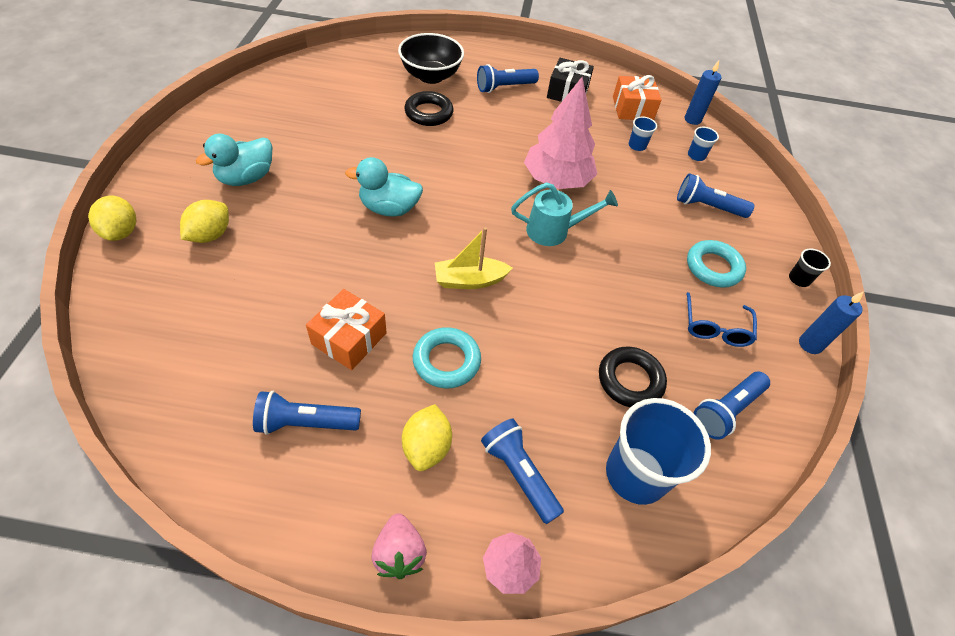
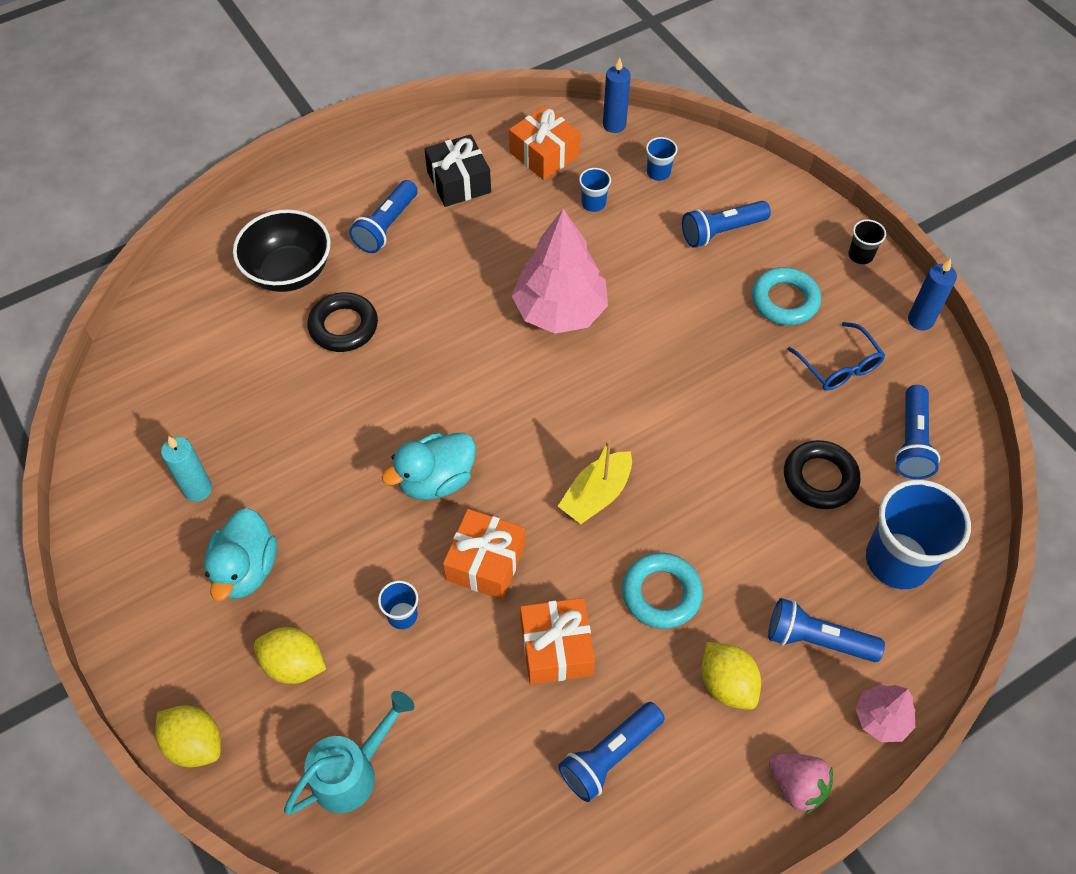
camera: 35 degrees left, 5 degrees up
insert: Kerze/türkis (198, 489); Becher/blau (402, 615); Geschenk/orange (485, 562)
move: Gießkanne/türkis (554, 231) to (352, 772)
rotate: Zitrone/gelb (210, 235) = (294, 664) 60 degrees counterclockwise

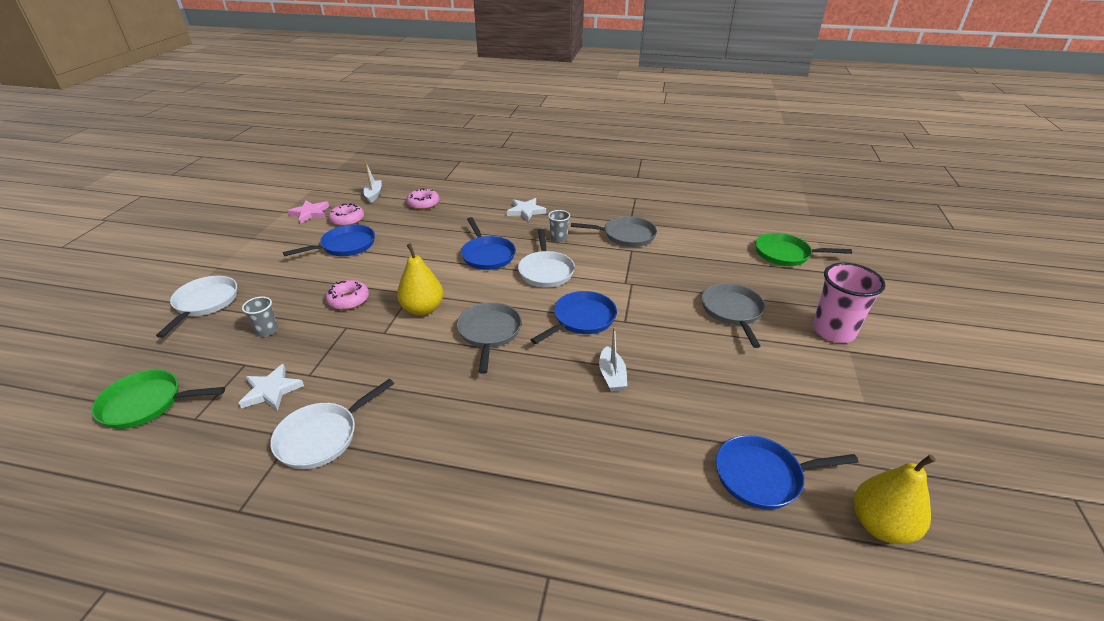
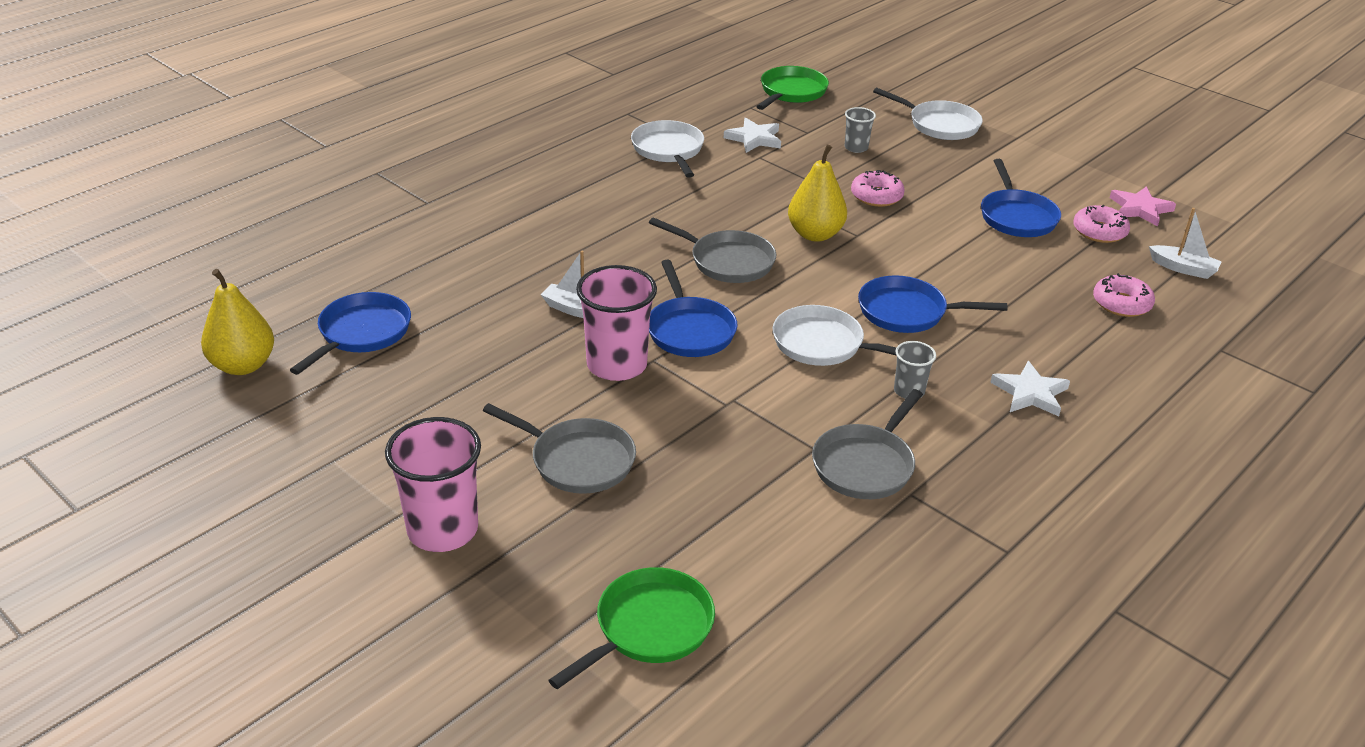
camera: 120 degrees right, 0 degrees up
insert: Becher/rosa (617, 365)

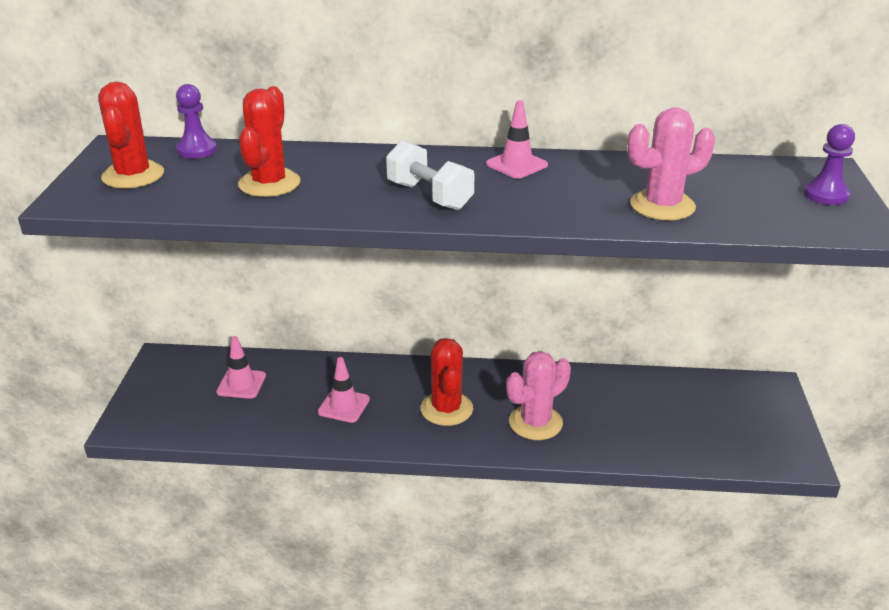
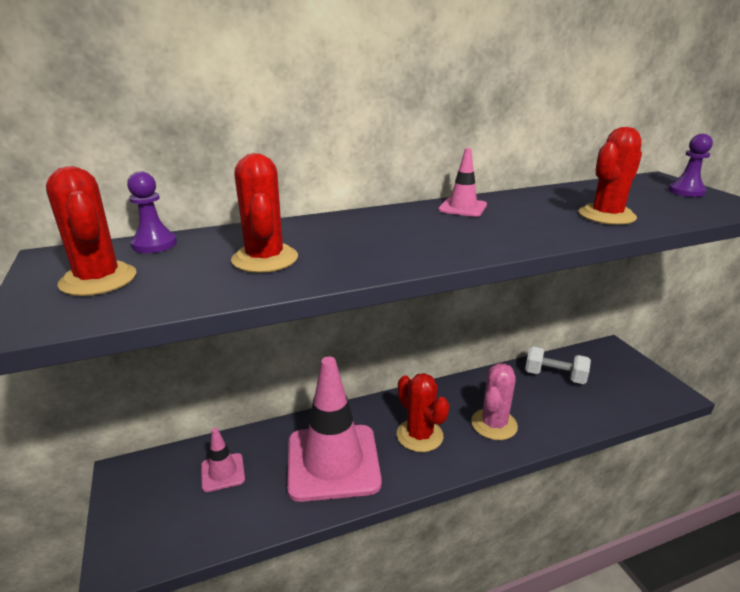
camera: 25 degrees left, 5 degrees down
move: Hantel/weiß (429, 196) to (554, 376)
recolor: Kaktus/rosa (662, 206) to Kaktus/rot (606, 215)
resize: Leitkegel/rosa (343, 406) = (333, 462) x2.23

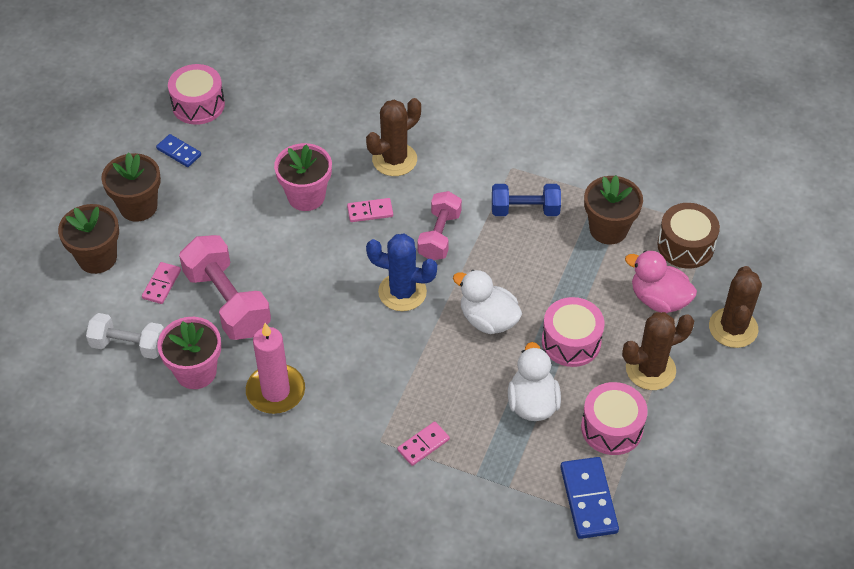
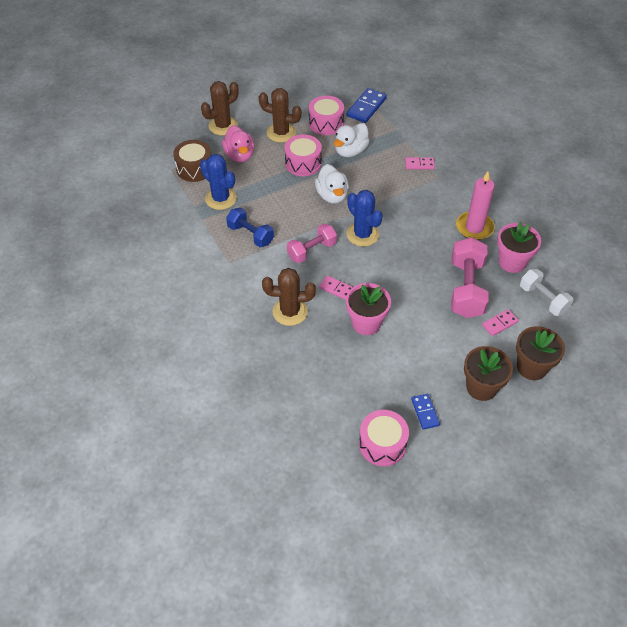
camera: 140 degrees left, 0 degrees up
replace: Blumentopf/braun (608, 229) to Kaktus/blau (221, 198)

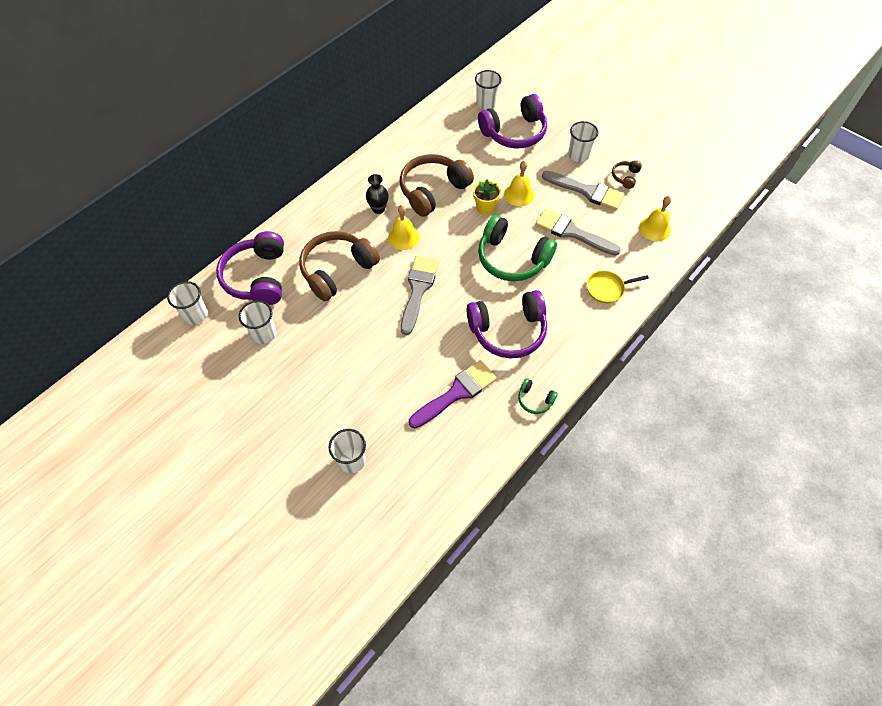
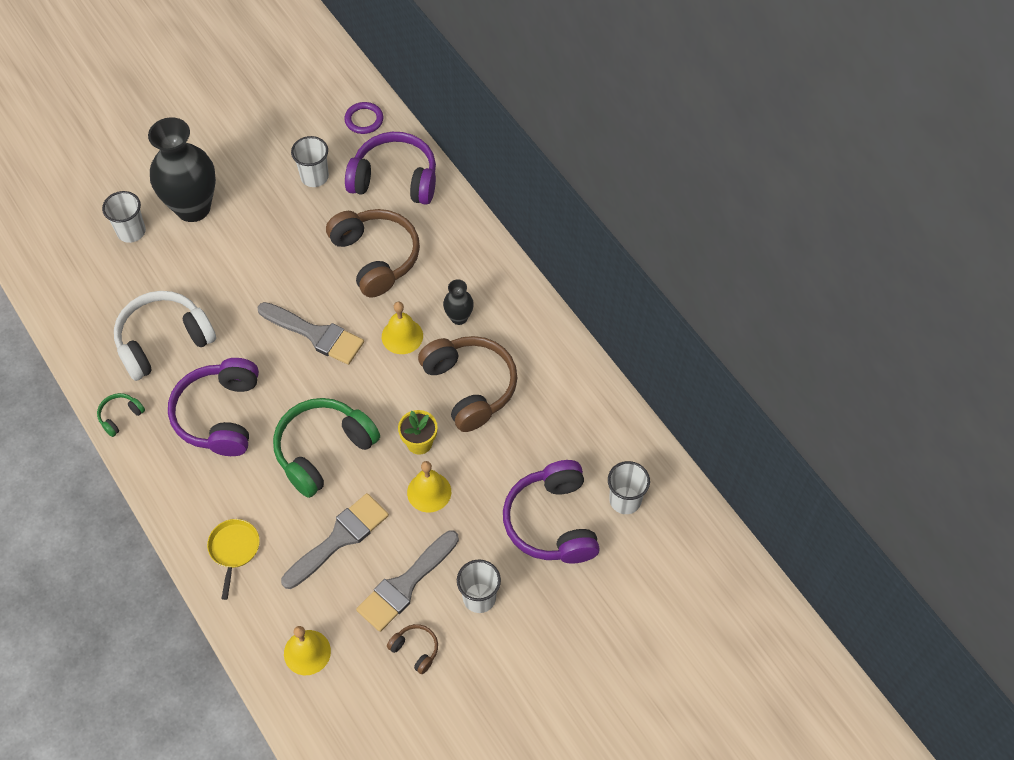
camera: 105 degrees right, 0 degrees up
insert: Vase/schwarz (193, 208)
replace: Becher/weiß (196, 315) to Ring/lila (364, 120); Pinsel/lila (456, 393) to Kopfhörer/weiß (163, 341)

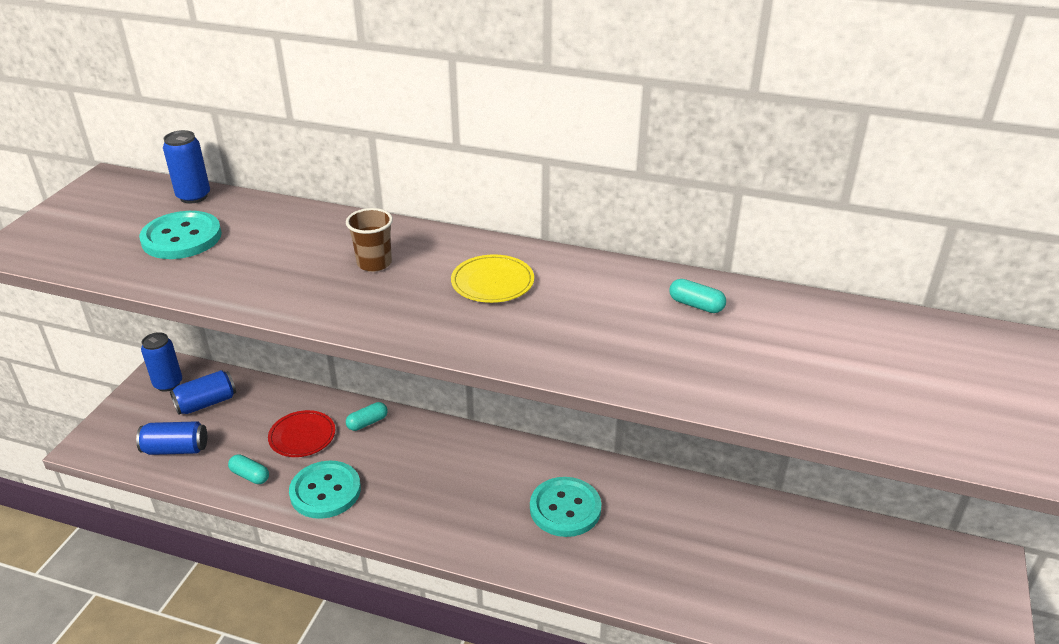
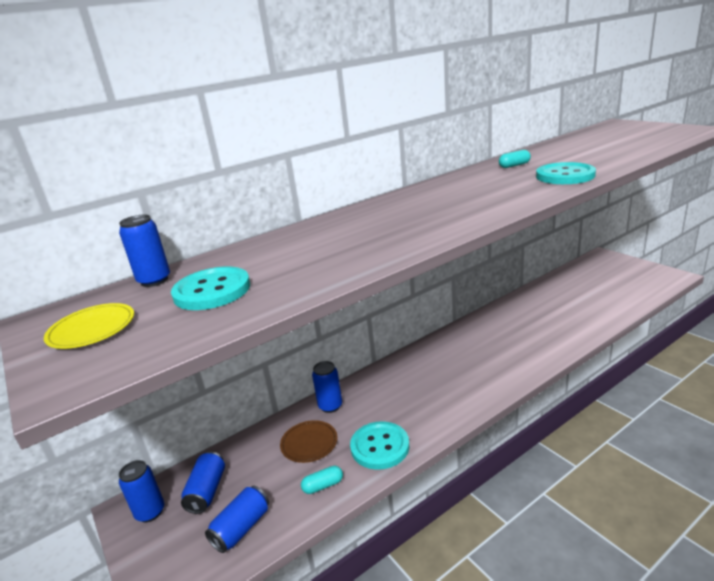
camera: 50 degrees left, 10 degrees down
delete: Becher/braun (374, 263)
move: Teller/gelb (492, 282) to (92, 329); Knopf/türkis (565, 508) to (565, 176)
replace: Kapsel/türkis (367, 422) to Dose/blau (330, 406)
recolor: Teller/rot (302, 436) to Teller/braun (309, 443)

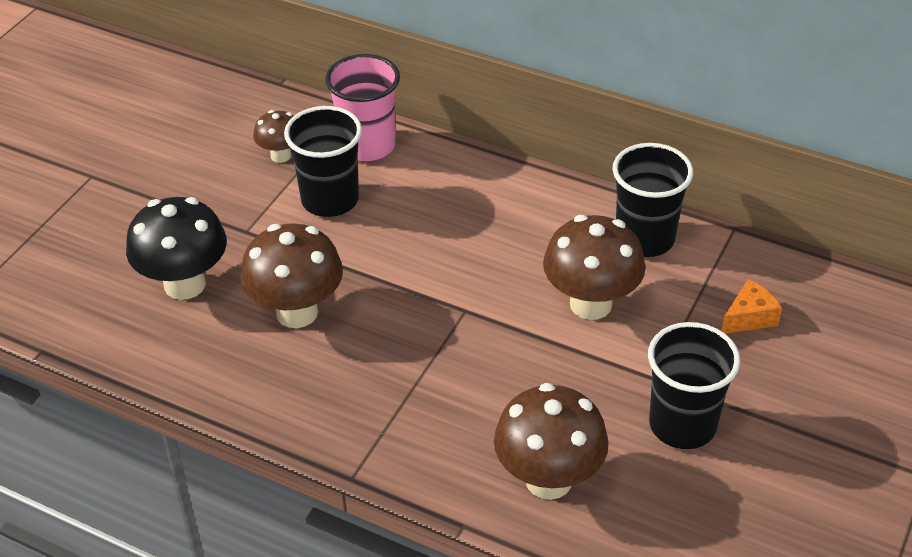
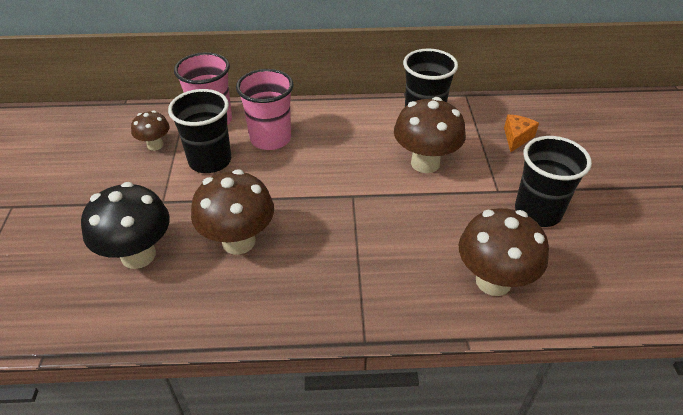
camera: 30 degrees left, 0 degrees up
insert: Becher/rosa (270, 139)

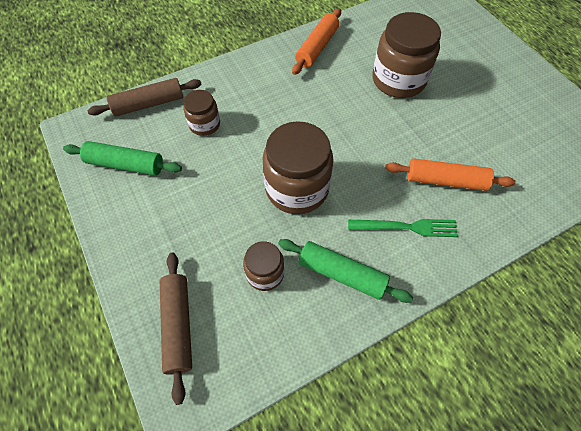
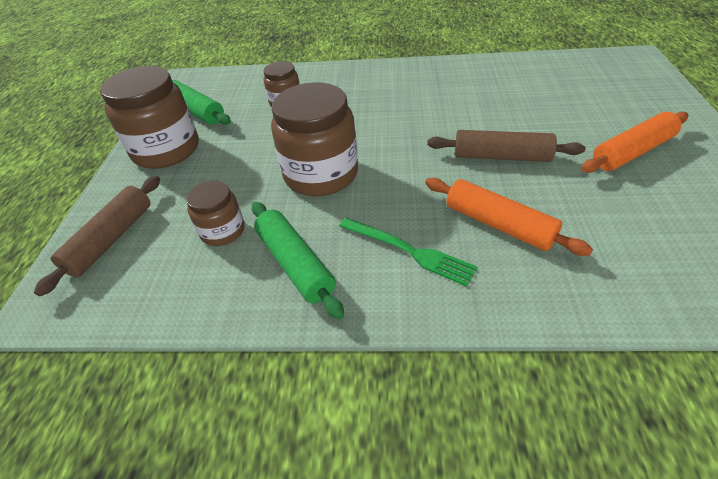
camera: 35 degrees right, 15 degrees down
move: Nudelholz/braun (149, 104) to (501, 156); Nudelholz/orange (317, 47) to (632, 152); Einmachglas/braun (398, 80) to (166, 150)

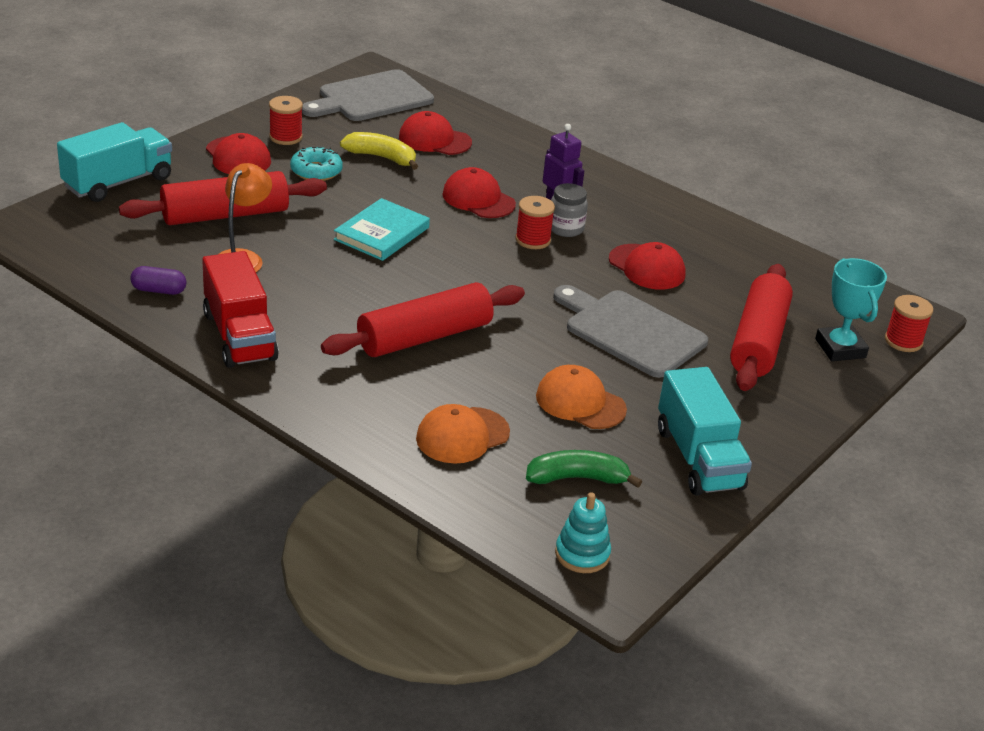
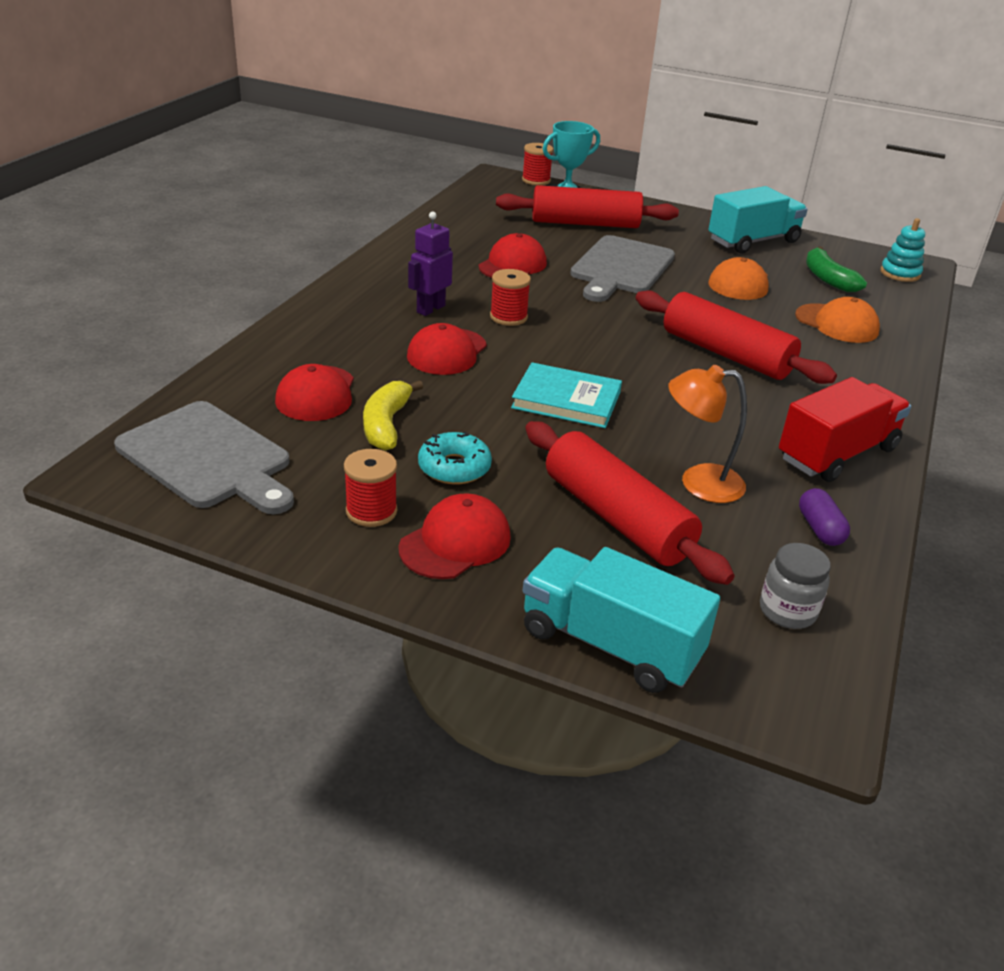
camera: 105 degrees left, 0 degrees up
move: Einmachglas/grau (565, 229) to (787, 611)

